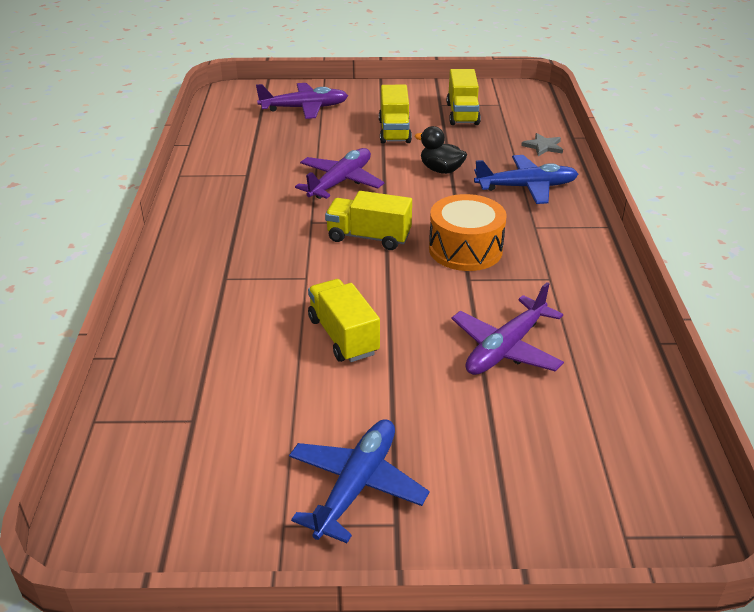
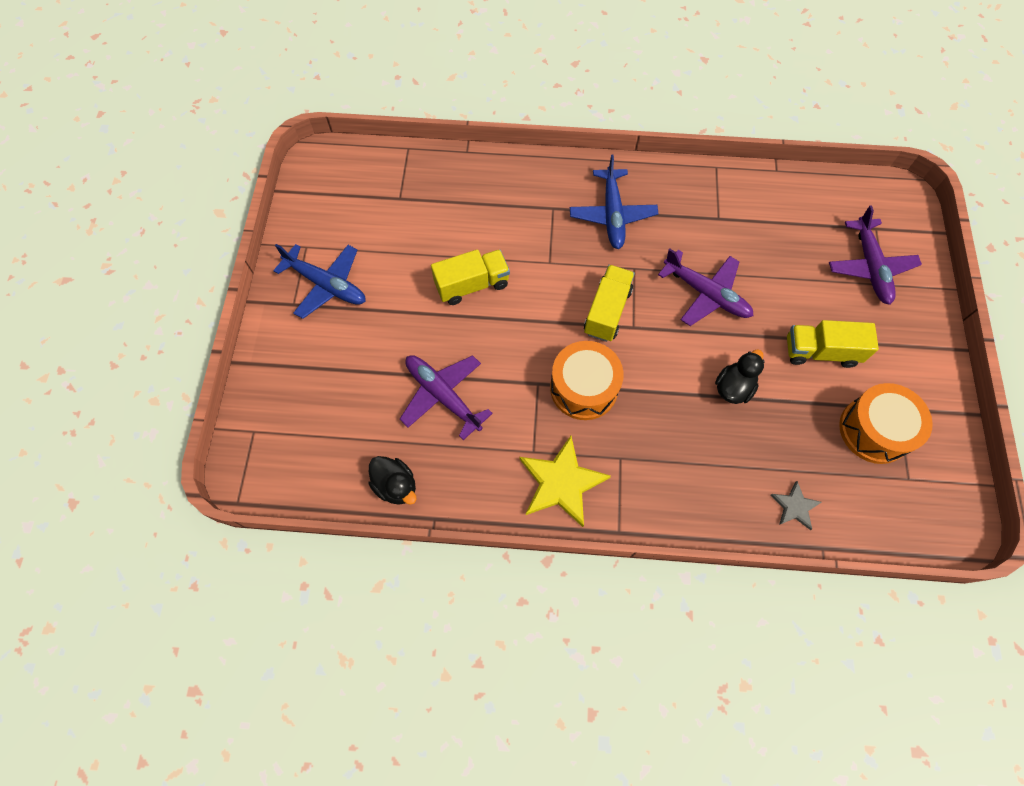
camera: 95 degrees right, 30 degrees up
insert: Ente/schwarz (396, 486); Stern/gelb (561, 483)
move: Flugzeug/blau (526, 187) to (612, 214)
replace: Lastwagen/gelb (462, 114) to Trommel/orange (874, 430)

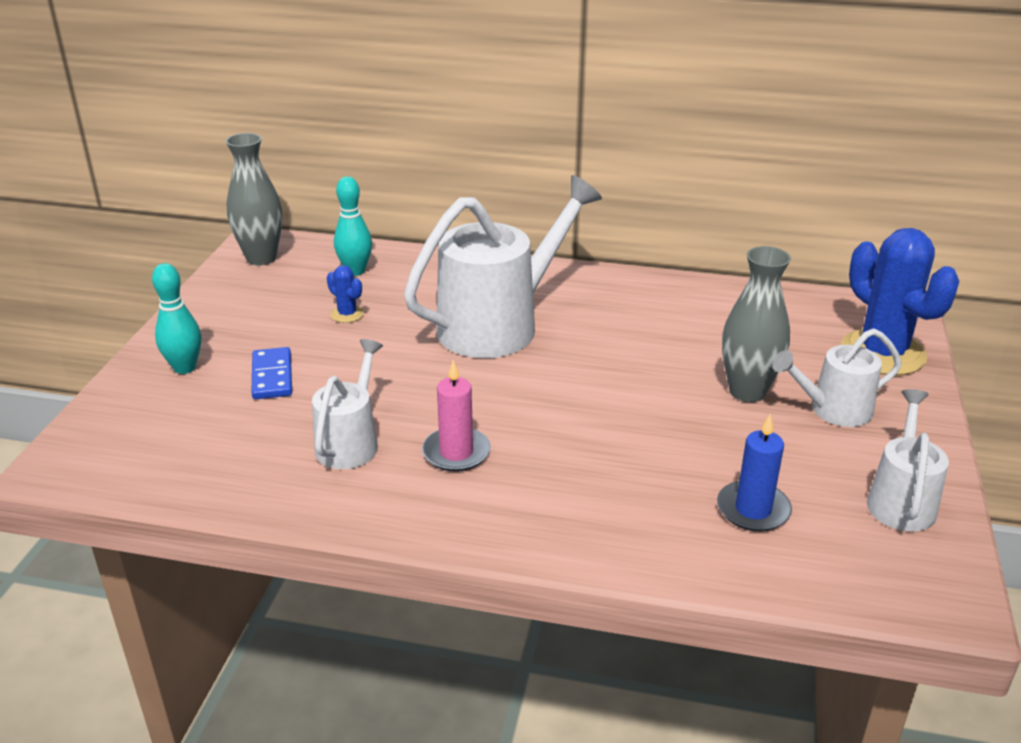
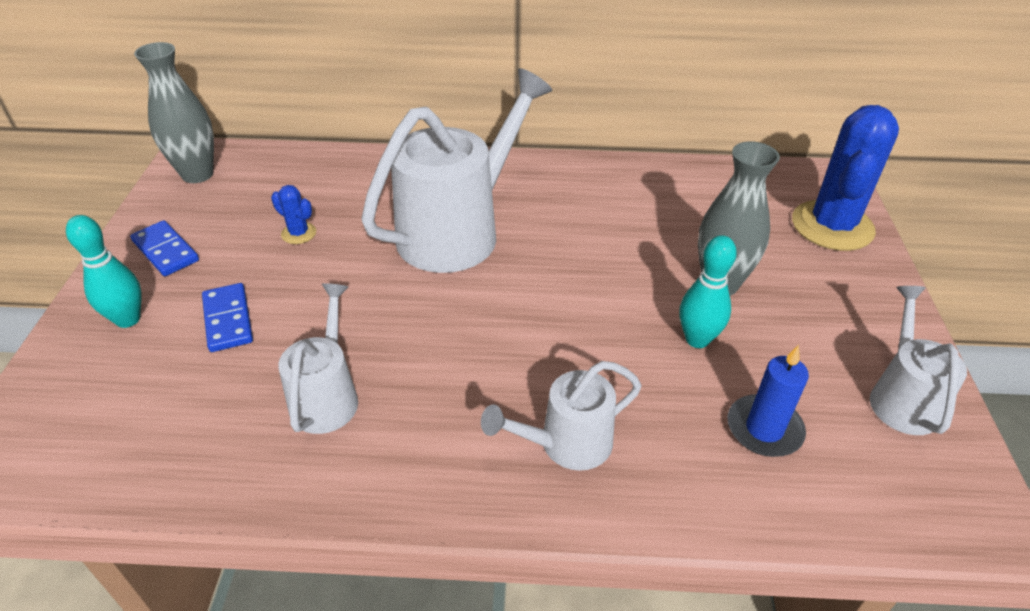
camera: 10 degrees left, 10 degrees up
delete: Kerze/rosa (456, 452)
insert: Dominostein/blau (166, 251)
move: Bowlingkegel/türkis (355, 271) to (697, 339); Gießkanne/weiß (832, 410) to (566, 444)
rotate: Kaktus/blau (882, 353) = (832, 226) 60 degrees clockwise

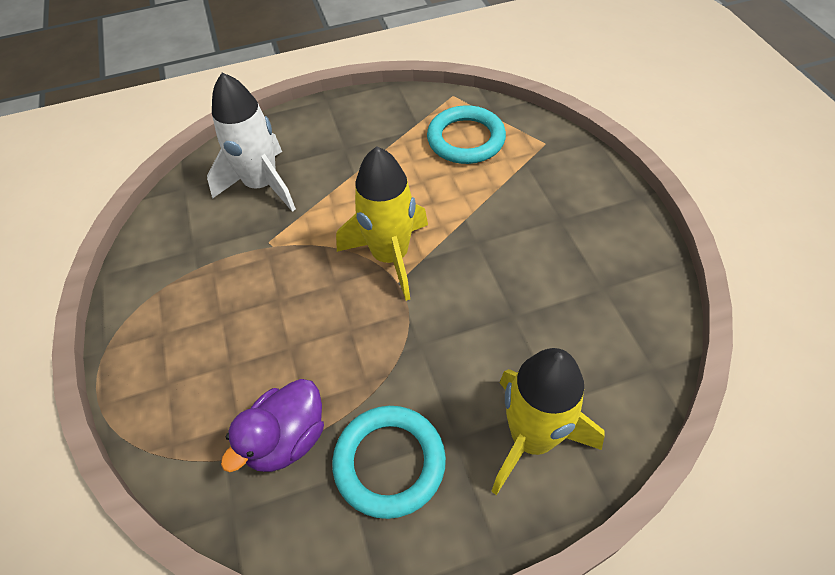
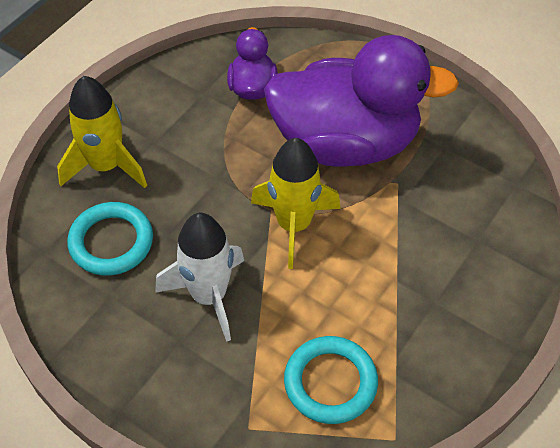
camera: 140 degrees right, 0 degrees up
insert: Ente/lila (346, 143)
move: Rakete/weiß (262, 185) to (208, 296); Ring/türkis (389, 463) to (111, 242)

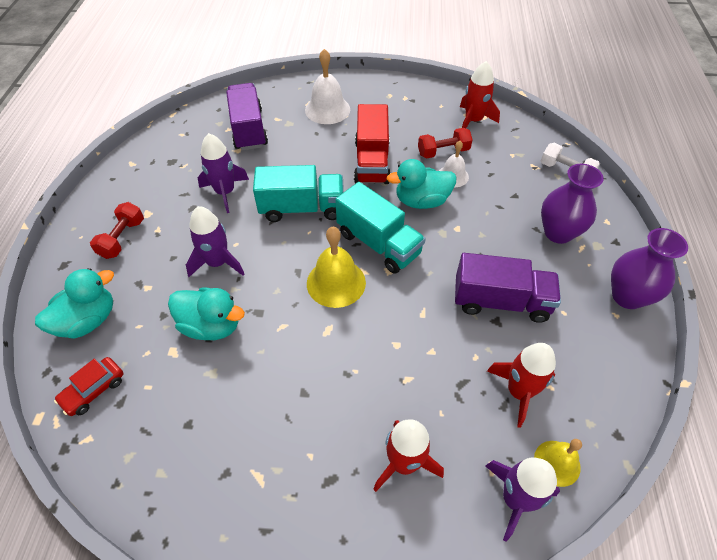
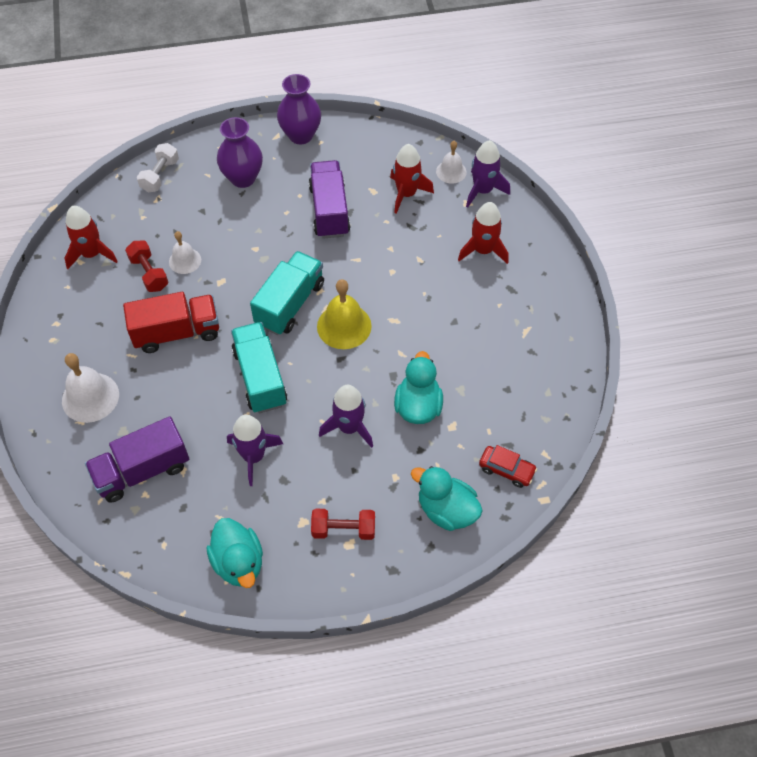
camera: 105 degrees left, 5 degrees up
move: Ente/türkis (421, 201) to (239, 562)
recolor: Glocke/gelb (557, 463) to Glocke/weiß (451, 171)

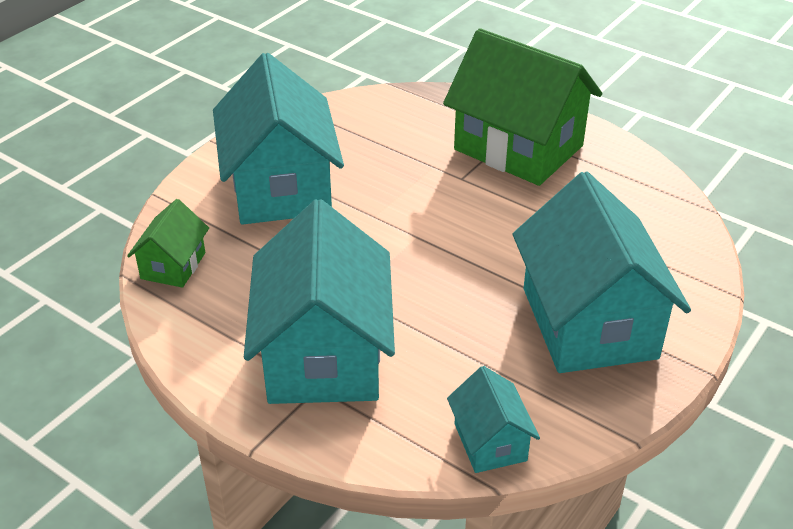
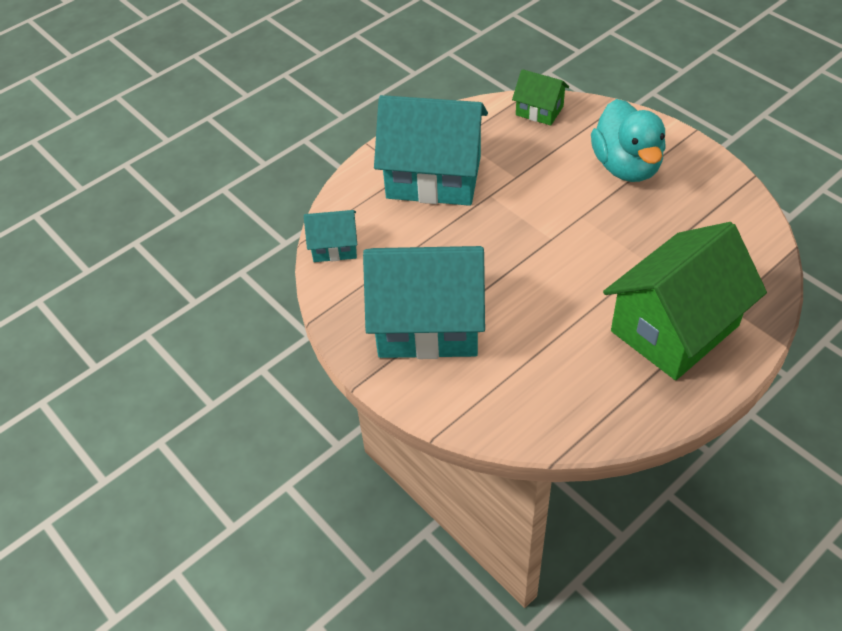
camera: 105 degrees right, 10 degrees up
replace: Haus/türkis (281, 187) to Ente/türkis (626, 166)

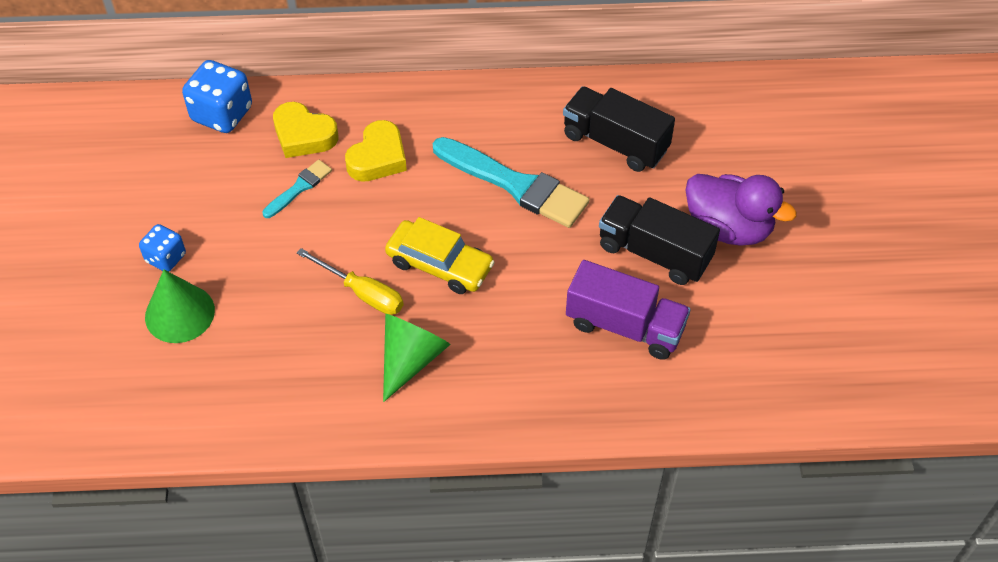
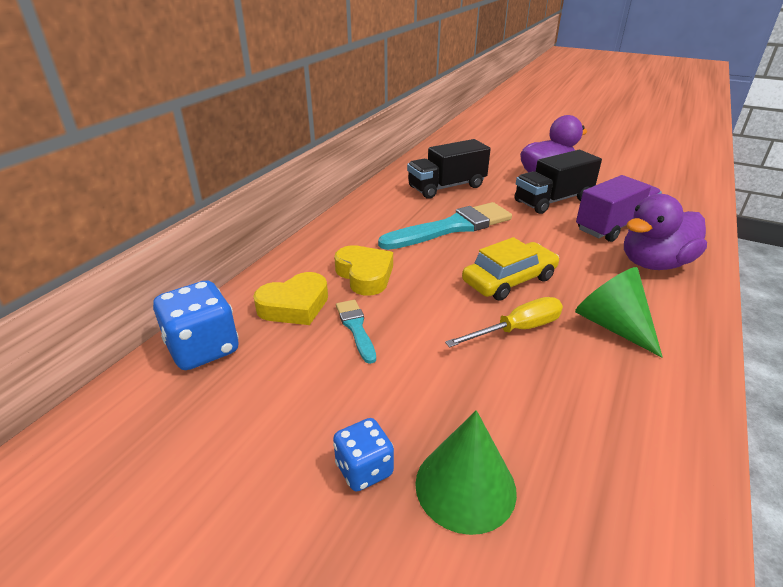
camera: 60 degrees left, 20 degrees down
insert: Ente/lila (654, 263)

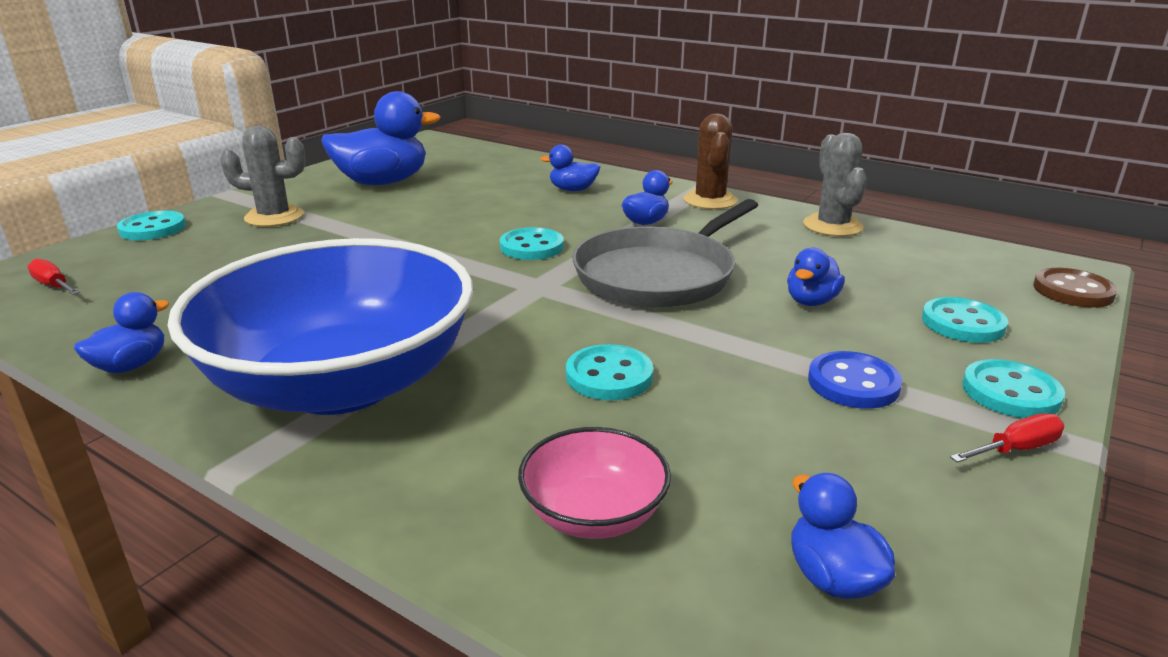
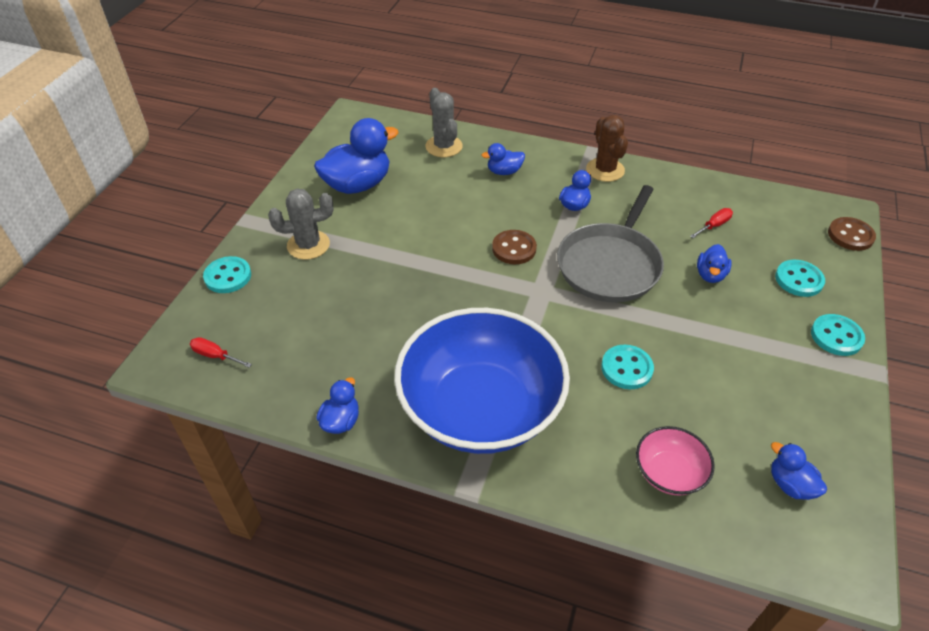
camera: 15 degrees left, 20 degrees up
delete: Knopf/blau (853, 383)
move: Kaktus/grau (832, 226) to (444, 146); Schraubenzieher/rot (1016, 449) to (714, 225)
recolor: Knopf/türkis (531, 247) to Knopf/braun (514, 249)

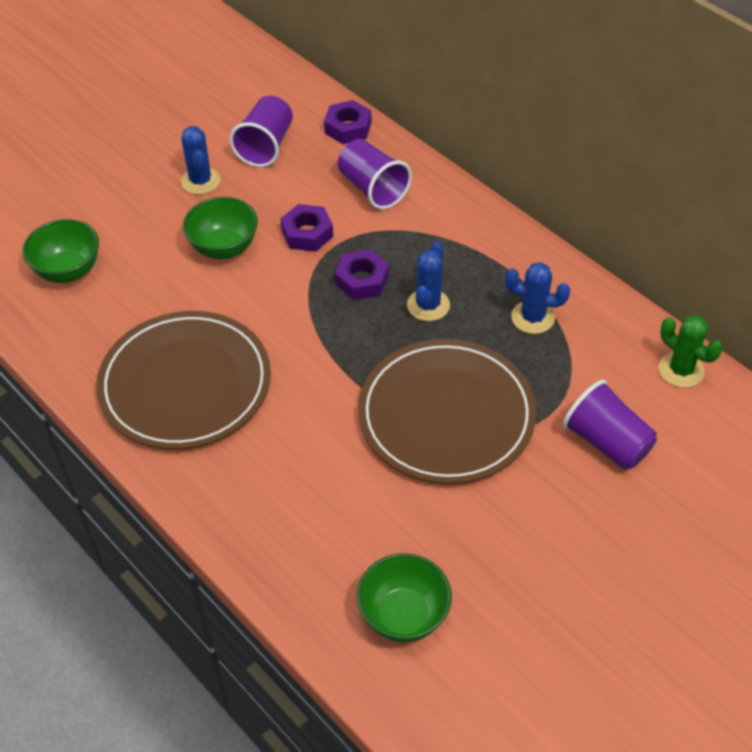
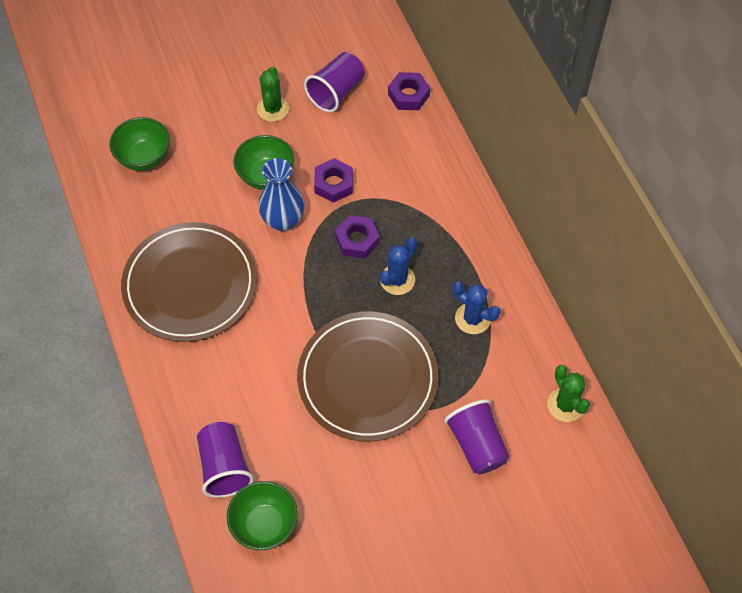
camera: 20 degrees right, 10 degrees up
insert: Vase/blau (283, 220)
move: Becher/lila (372, 188) to (224, 466)
recolor: Kaktus/blau (200, 181) to Kaktus/grün (273, 109)

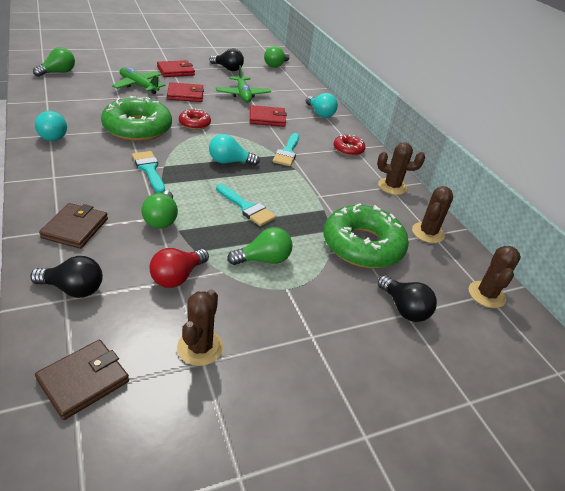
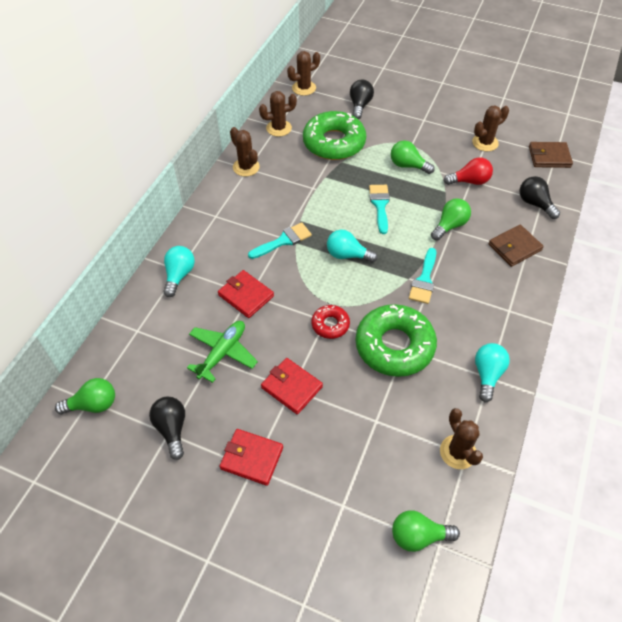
camera: 130 degrees left, 15 degrees up
delete: Flugzeug/grün (139, 86); Donut/rot (348, 149)
insert: Kaktus/braun (457, 452)
rotate: Glühbirne/türkis (229, 162) = (347, 255) 150 degrees clockwise

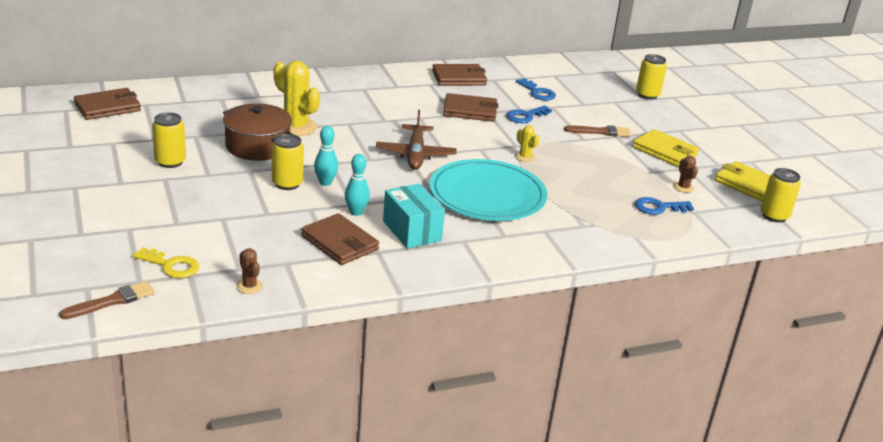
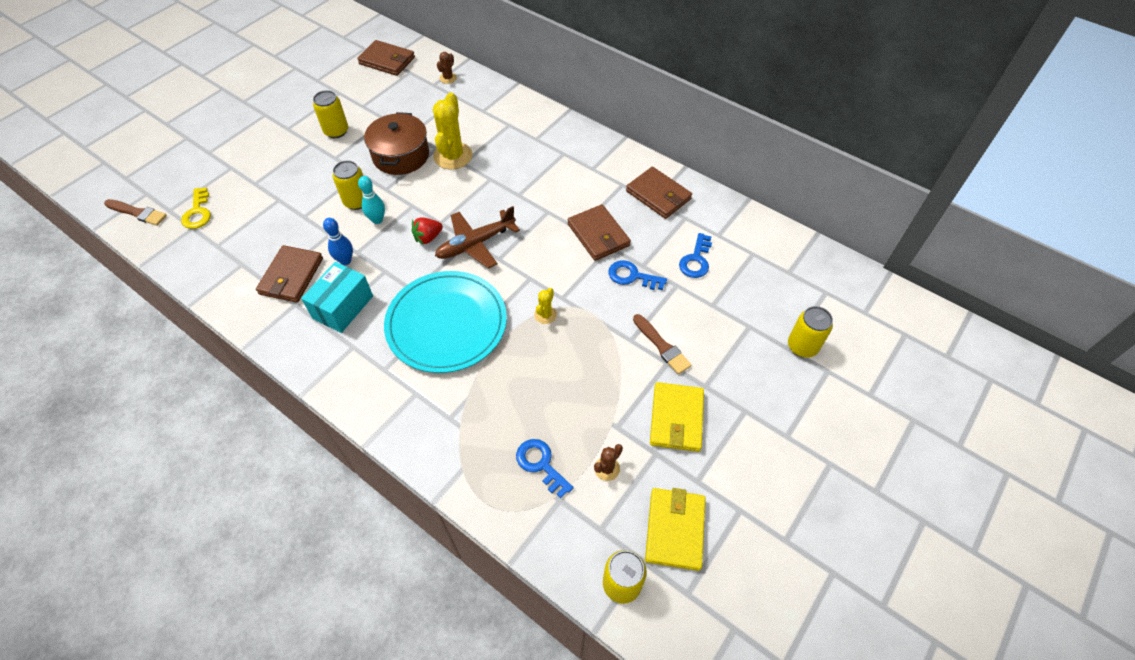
camera: 60 degrees right, 25 degrees up
insert: Erdbeere/rot (428, 237)
move: Kaktus/braun (249, 286) to (448, 78)
recolor: Bowlingkegel/türkis (356, 212) to Bowlingkegel/blau (345, 260)

